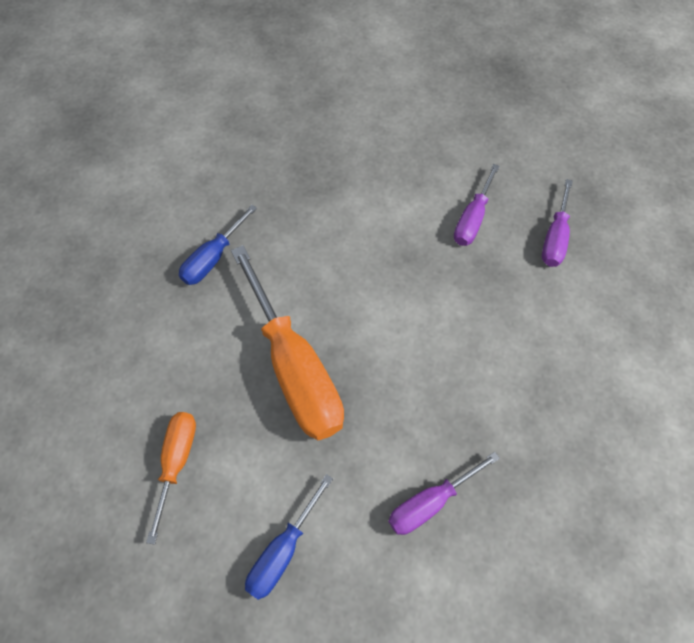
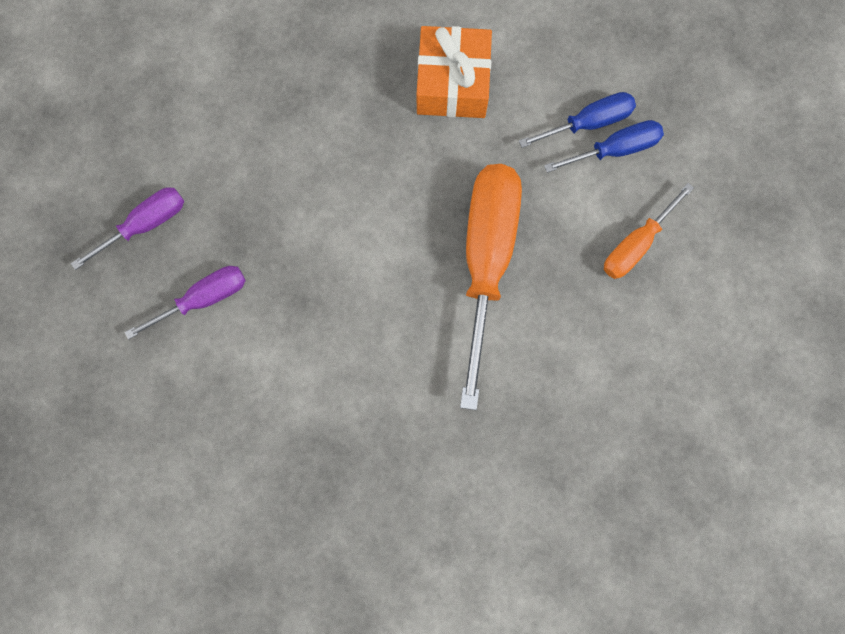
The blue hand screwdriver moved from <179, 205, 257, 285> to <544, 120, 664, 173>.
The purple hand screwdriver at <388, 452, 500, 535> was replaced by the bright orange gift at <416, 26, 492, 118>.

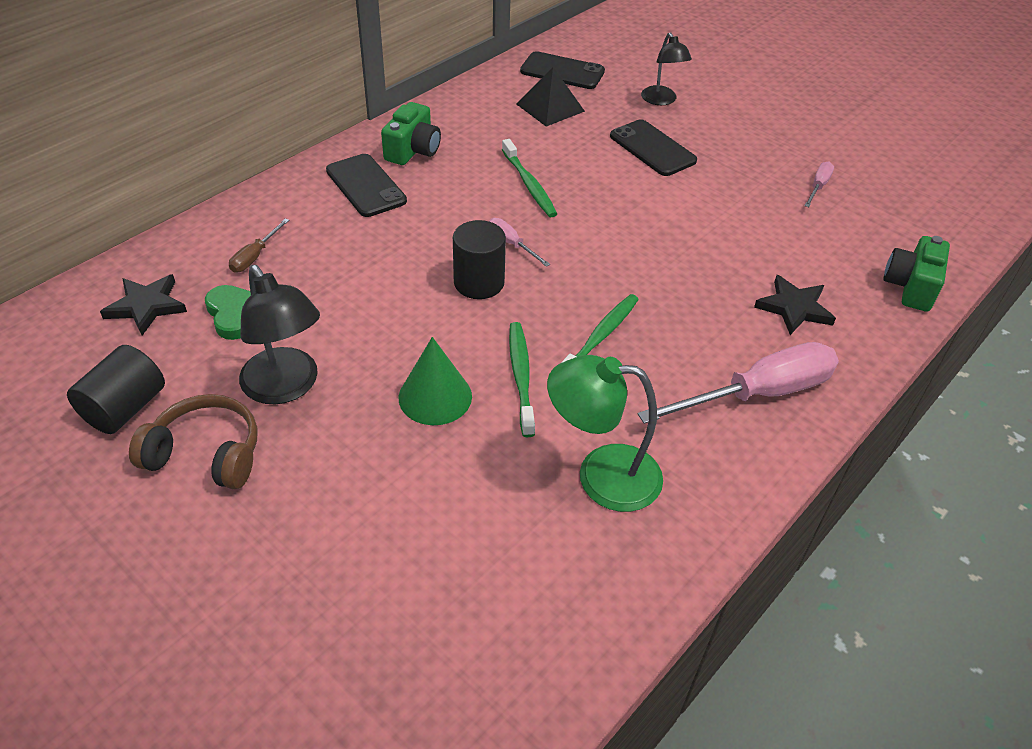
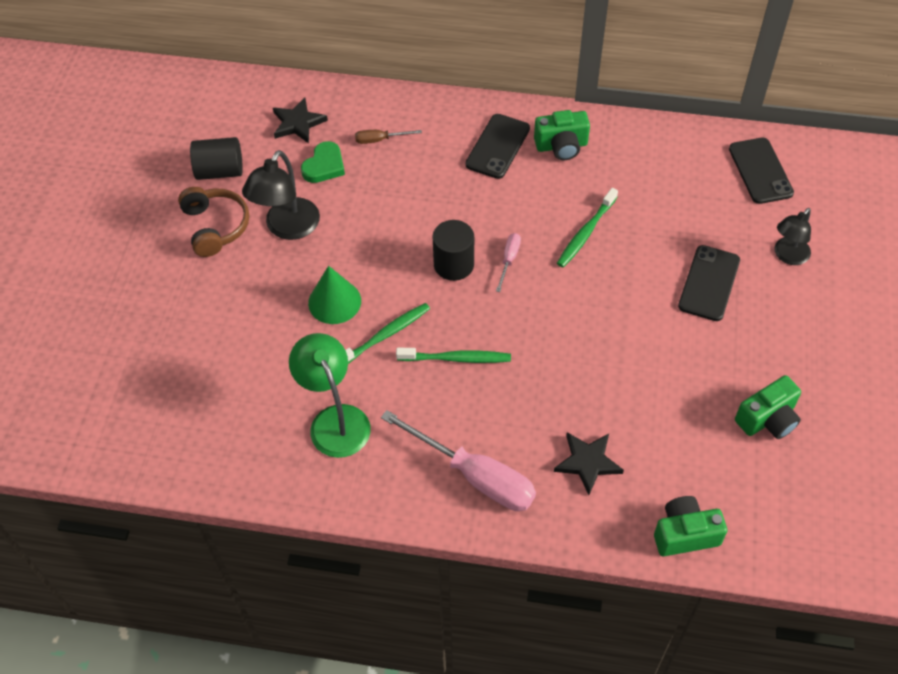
The jet-black pyramid at <516, 67, 585, 126> disappeared.
The rosy hand screwdriver at <804, 162, 834, 207> was replaced by the emerald camera at <735, 375, 801, 439>.

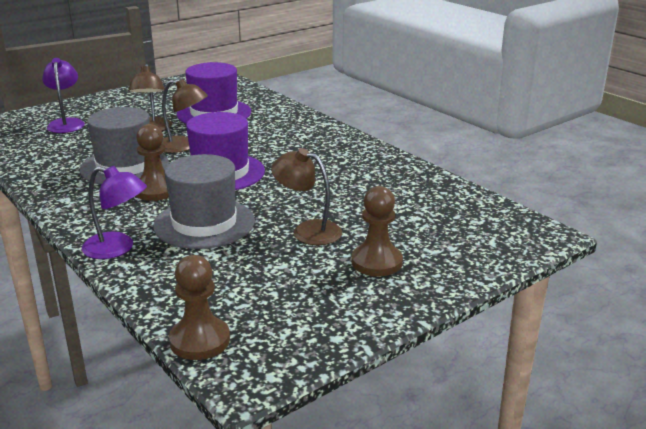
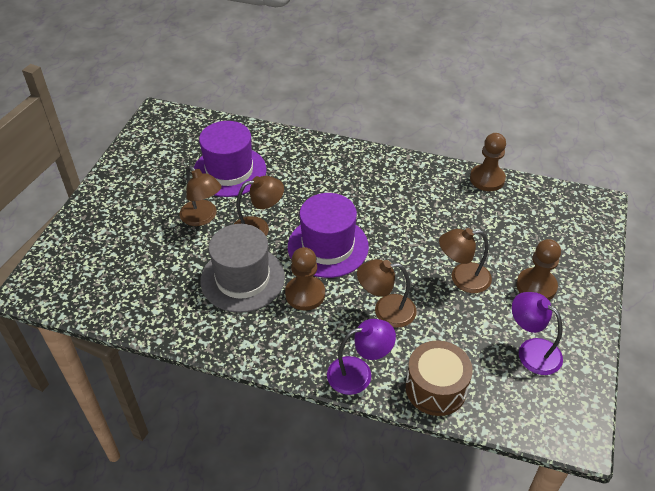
The purple desk lamp moved from <42, 58, 85, 133> to <512, 292, 563, 375>.
The grey tall hat at <153, 154, 255, 249> was replaced by the dark brown desk lamp at <357, 259, 417, 328>.
The dark brown pawn moved from <169, 255, 230, 360> to <470, 133, 506, 191>.
The dark brown snare drum at <405, 340, 473, 416> appeared.

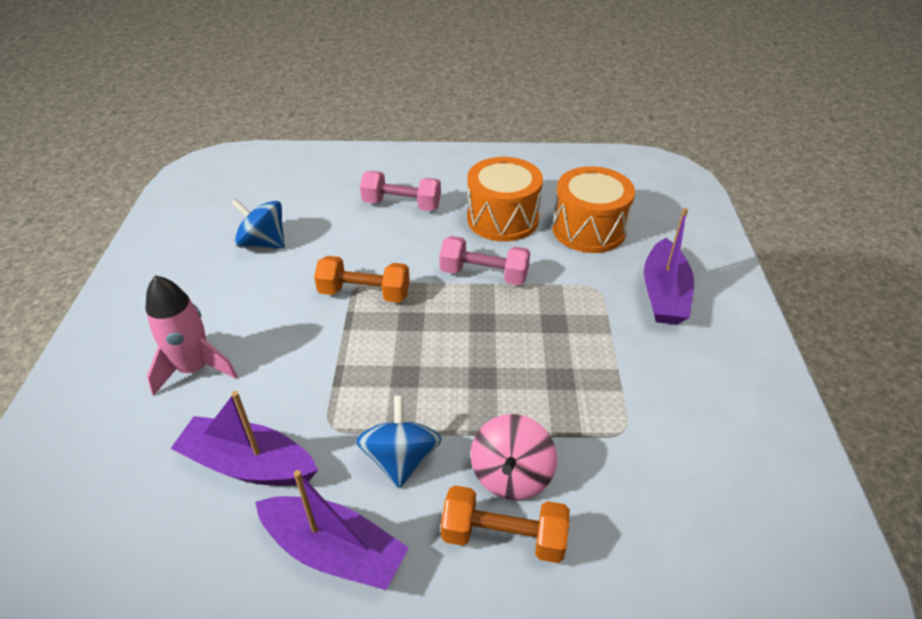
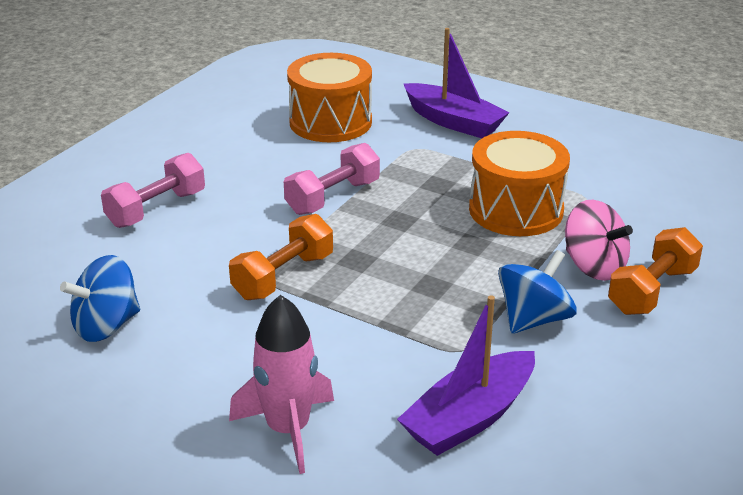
The purple boat at <255, 470, 409, 590> disappeared.
The blue toy top at <356, 395, 442, 488> turned 105 degrees clockwise.
The bright orange snare drum moved from <467, 157, 543, 242> to <469, 131, 570, 236>.

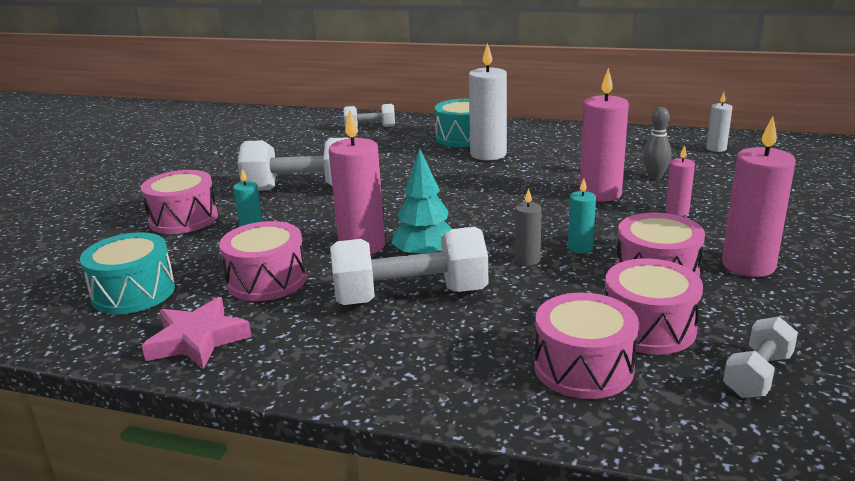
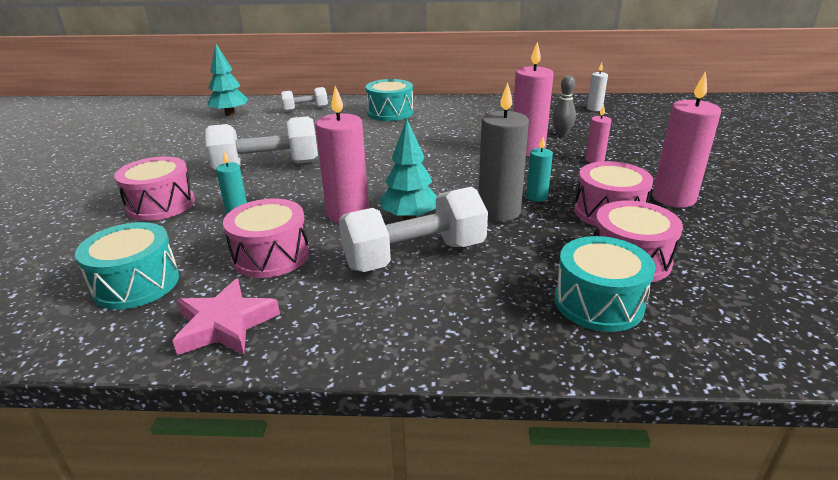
The snow-white pillar candle at <469, 43, 507, 160> disappeared.
The grey pillar candle at <515, 188, 542, 266> changed to 1.92 times the size.
The rosy snare drum at <534, 293, 639, 399> became the teal snare drum at <554, 236, 656, 332>.
The snow-white dumbbell at <723, 317, 798, 398> disappeared.
The teal toy tree at <207, 43, 248, 116> appeared.

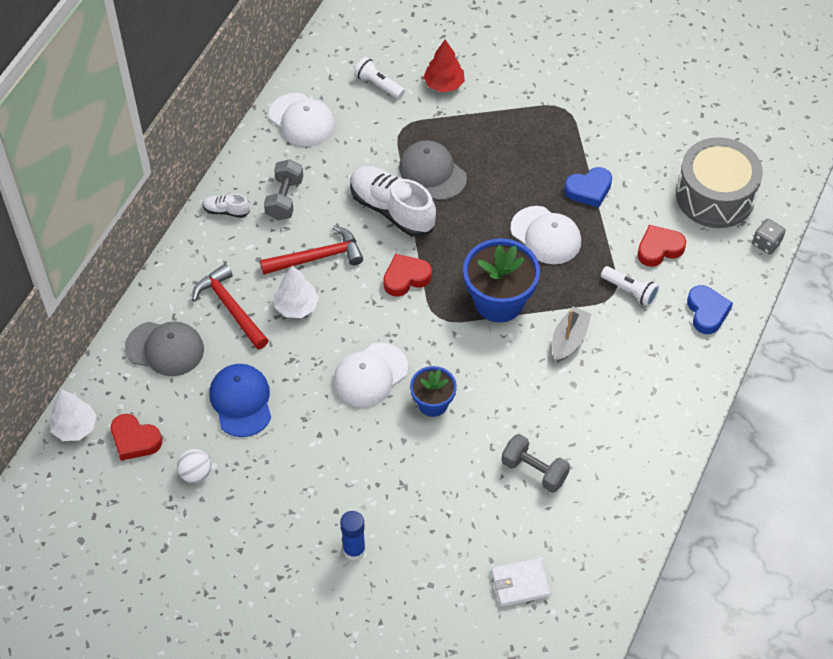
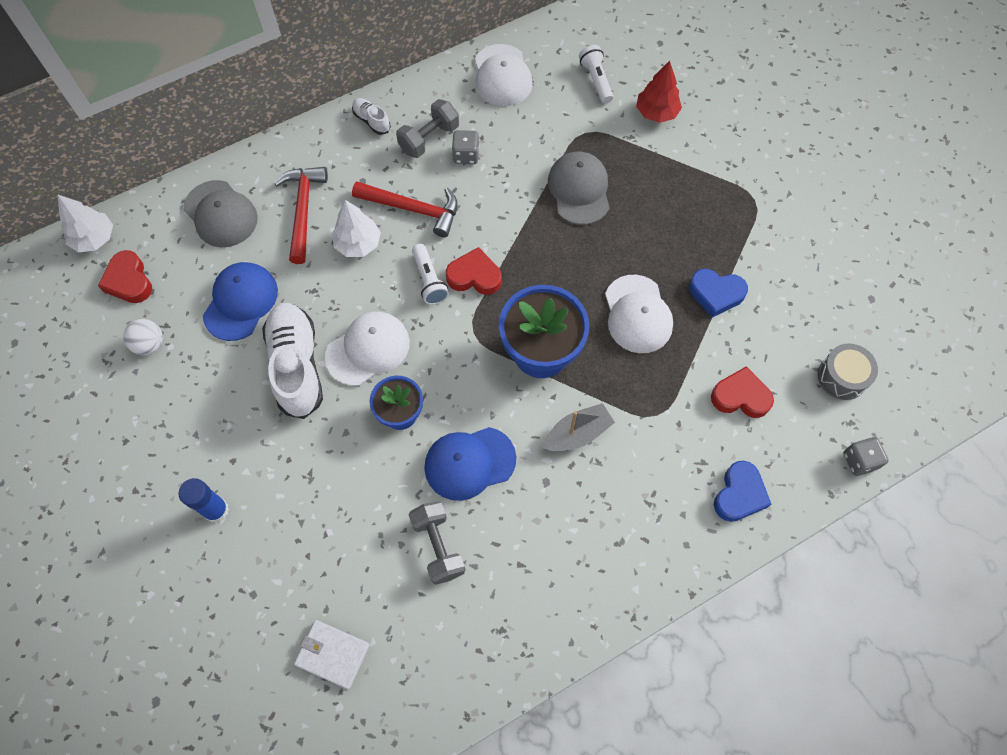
The snow-white baseball cap at <333, 343, 408, 407> turned 150 degrees clockwise.
The snow-white lace-up shoe moved from <350, 166, 436, 237> to <262, 303, 323, 419>.
The snow-white pocket torch moved from <601, 266, 659, 306> to <412, 244, 449, 305>.
The grey snare drum at <676, 137, 763, 228> changed to 0.52 times the size.
The blue baseball cap at <424, 427, 516, 501> appeared.
The grey dice at <452, 130, 479, 164> appeared.

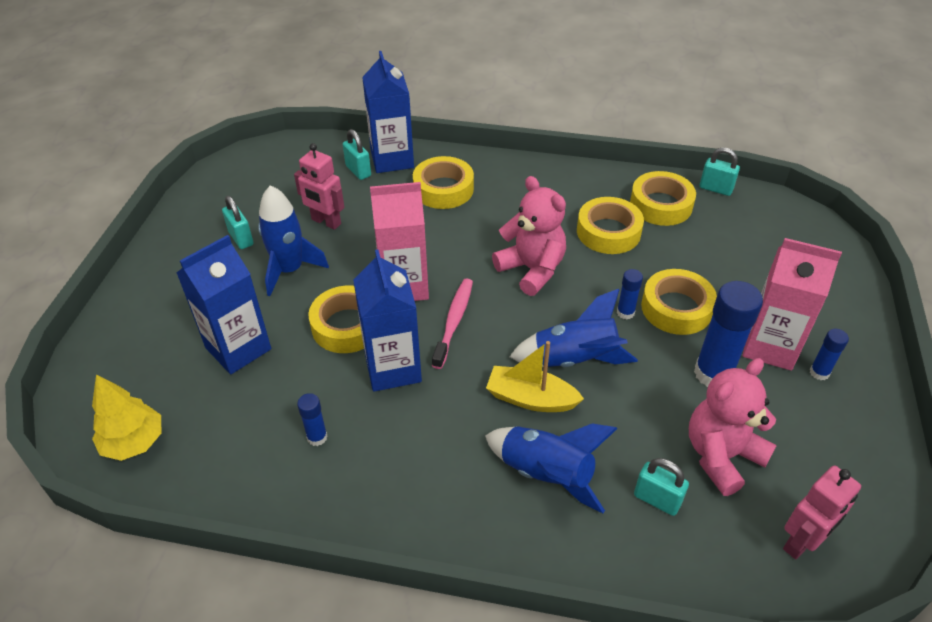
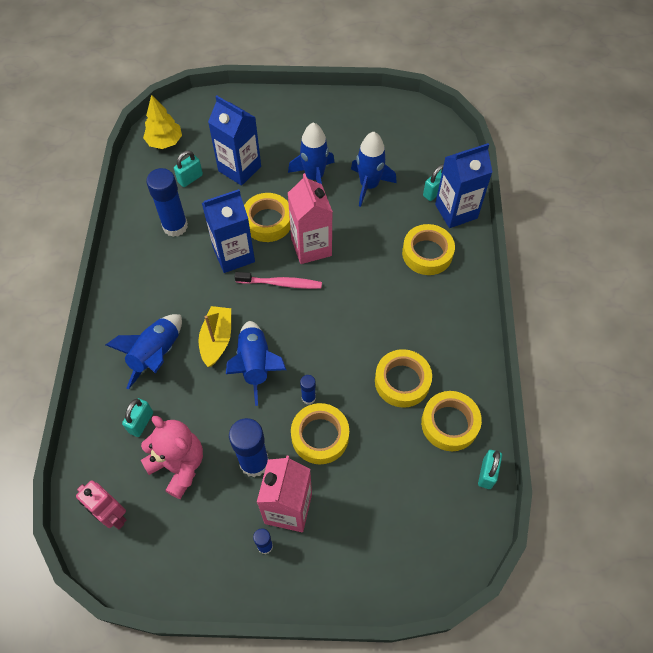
The teal padlock moved from <222, 196, 254, 249> to <174, 150, 203, 187>.
The rosy toy robot at <294, 143, 345, 230> was replaced by the blue spaceship at <351, 132, 397, 207>.
The blue glue stick at <297, 393, 328, 446> changed to 2.00 times the size.
The rosy teddy at <492, 176, 566, 296> disappeared.

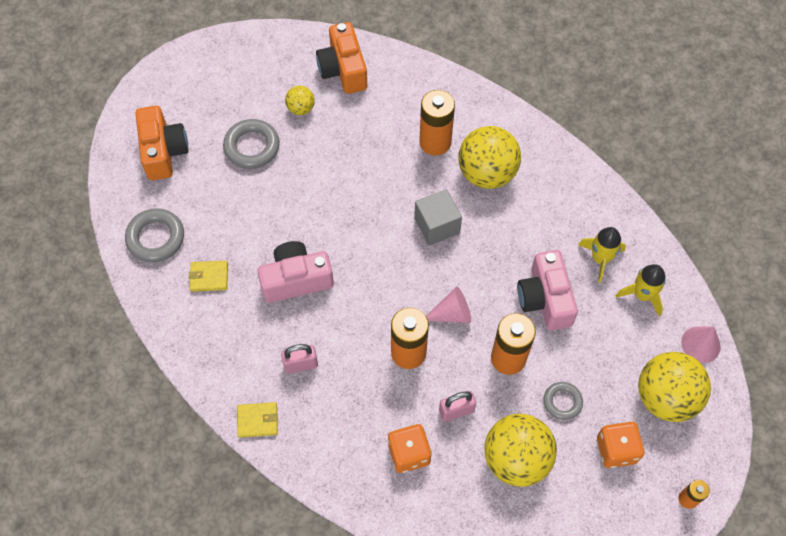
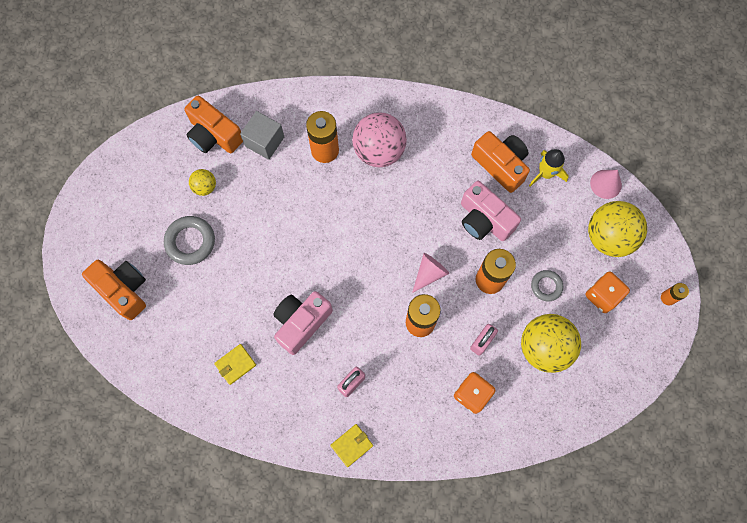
The grey torus at <125, 208, 184, 262> disappeared.
The grey solid cube moved from <414, 189, 462, 246> to <240, 111, 284, 160>.
The golden play ball at <458, 126, 521, 189> became the rosy play ball at <352, 112, 407, 168>.
The golden spaceship at <578, 227, 626, 283> was replaced by the bright orange camera at <471, 131, 530, 193>.

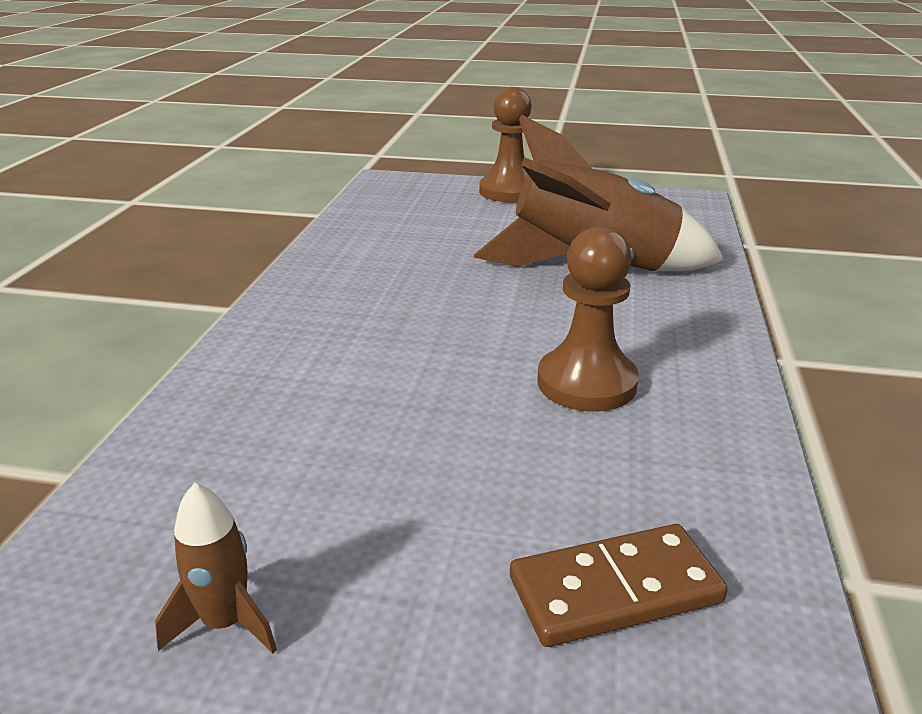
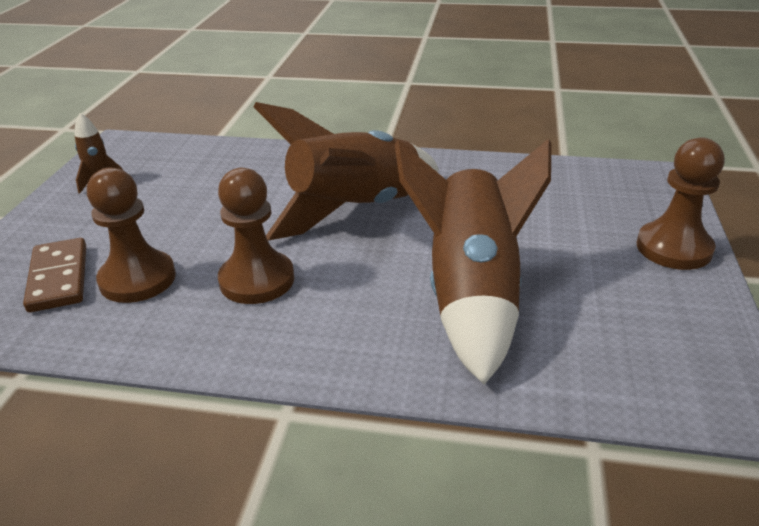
The dark brown pawn at <87, 167, 176, 303> appeared.
The dark brown spaceship at <253, 102, 439, 241> appeared.

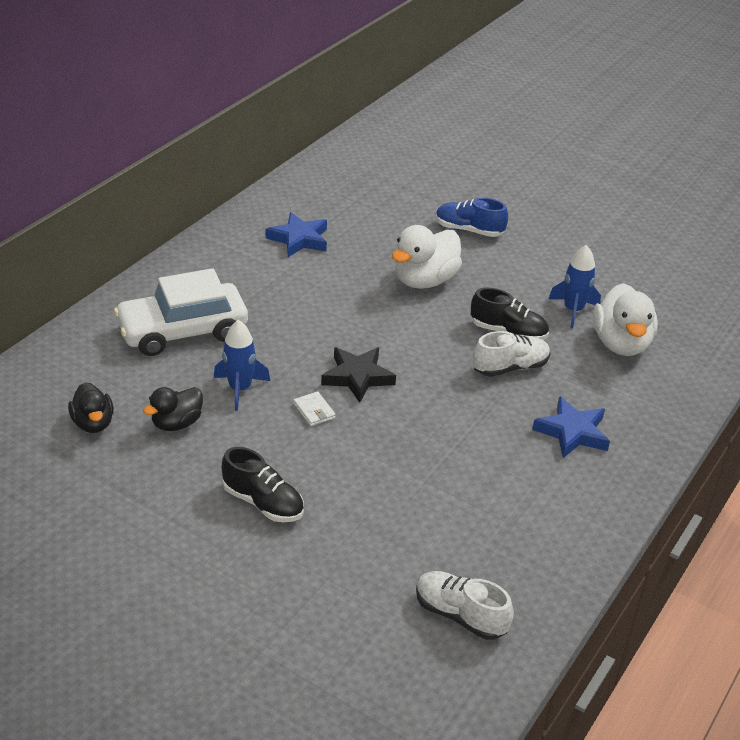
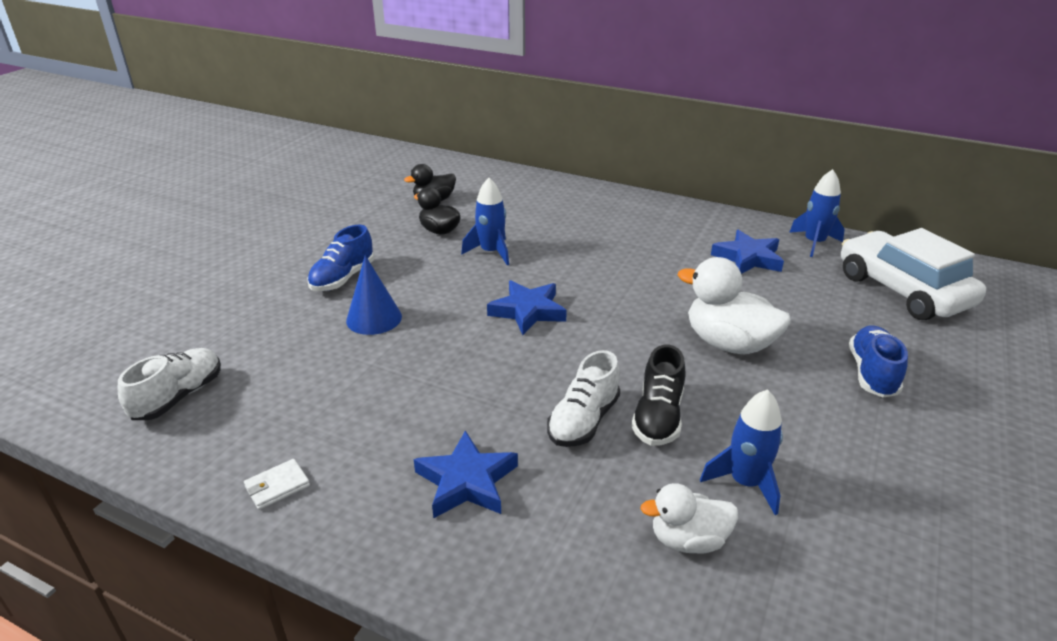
The snow-white toy car moved from <114, 268, 248, 356> to <841, 228, 986, 320>.
The jet-black lace-up shoe at <222, 447, 304, 522> became the blue lace-up shoe at <307, 225, 374, 291>.
The snow-white card wallet moved from <293, 391, 336, 426> to <244, 459, 310, 510>.
The jet-black star shape at <321, 347, 396, 403> became the blue star shape at <487, 280, 567, 335>.
The snow-white lace-up shoe at <473, 331, 550, 377> turned 60 degrees clockwise.
The snow-white rubber duck at <593, 283, 658, 356> changed to 0.62 times the size.
The blue cone at <346, 255, 402, 335> appeared.
The blue spaceship at <789, 169, 845, 257> appeared.

